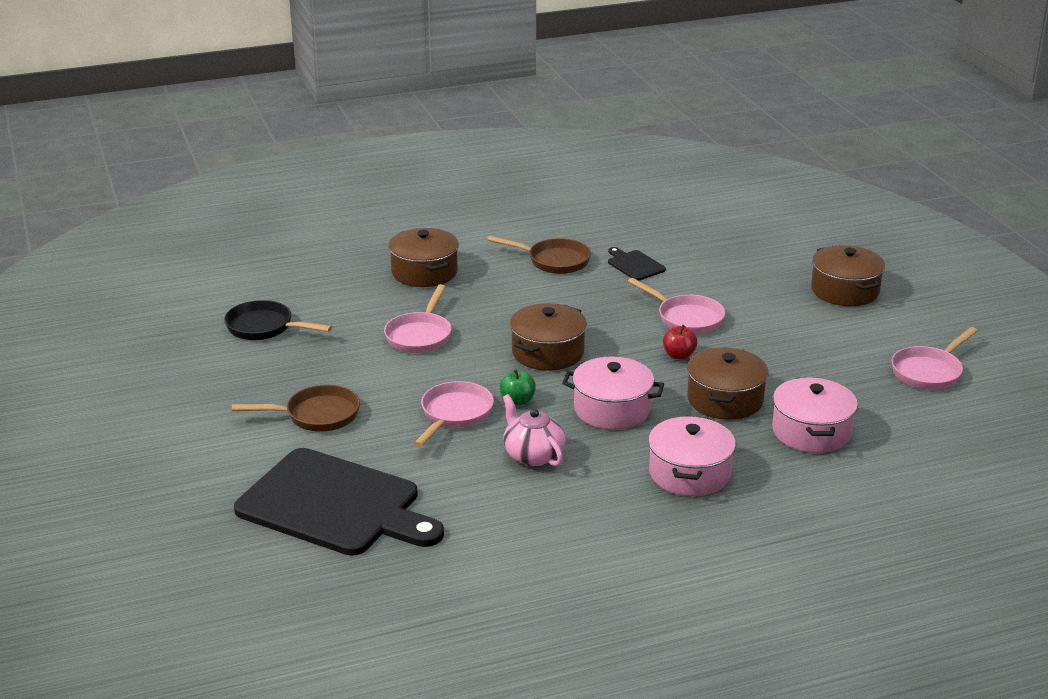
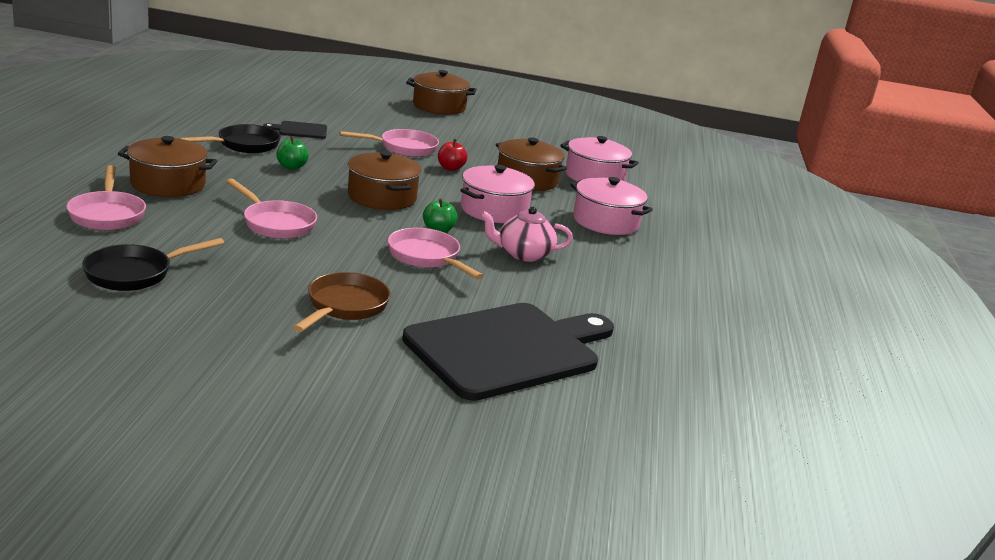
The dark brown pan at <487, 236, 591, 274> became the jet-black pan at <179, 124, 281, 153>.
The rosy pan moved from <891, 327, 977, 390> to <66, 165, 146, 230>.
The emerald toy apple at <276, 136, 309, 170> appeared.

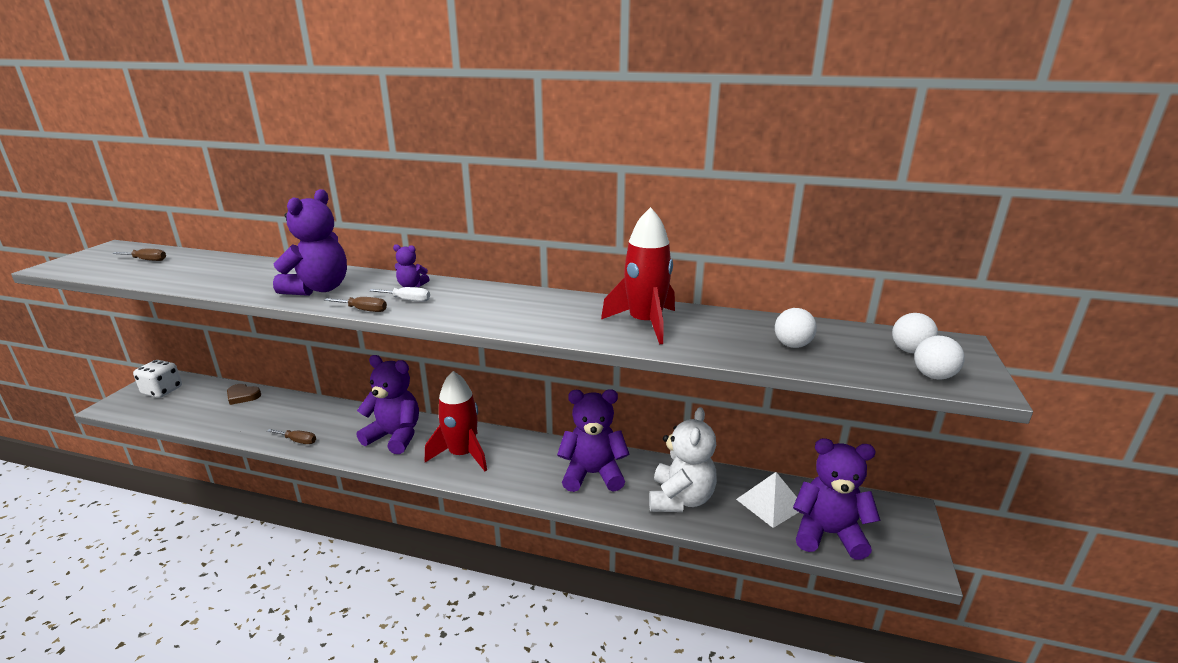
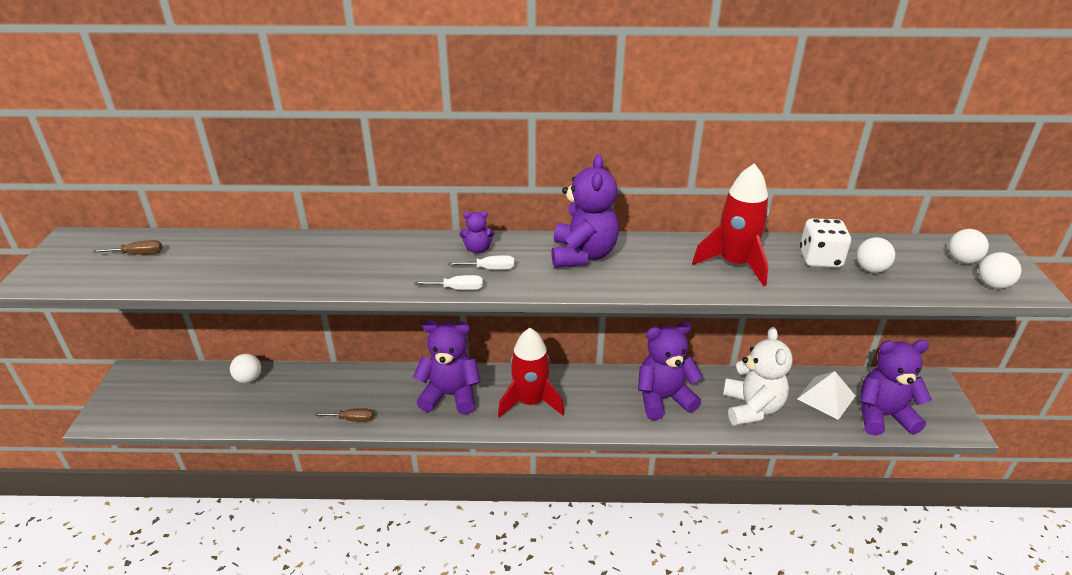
The snow-white dice moved from <133, 360, 182, 398> to <800, 218, 851, 268>.
The dark brown love heart at <227, 384, 261, 405> was replaced by the snow-white play ball at <230, 354, 261, 383>.
The purple teddy moved from <273, 189, 347, 296> to <551, 155, 619, 268>.
The dark brown hand screwdriver at <324, 297, 387, 312> became the snow-white hand screwdriver at <414, 275, 483, 290>.

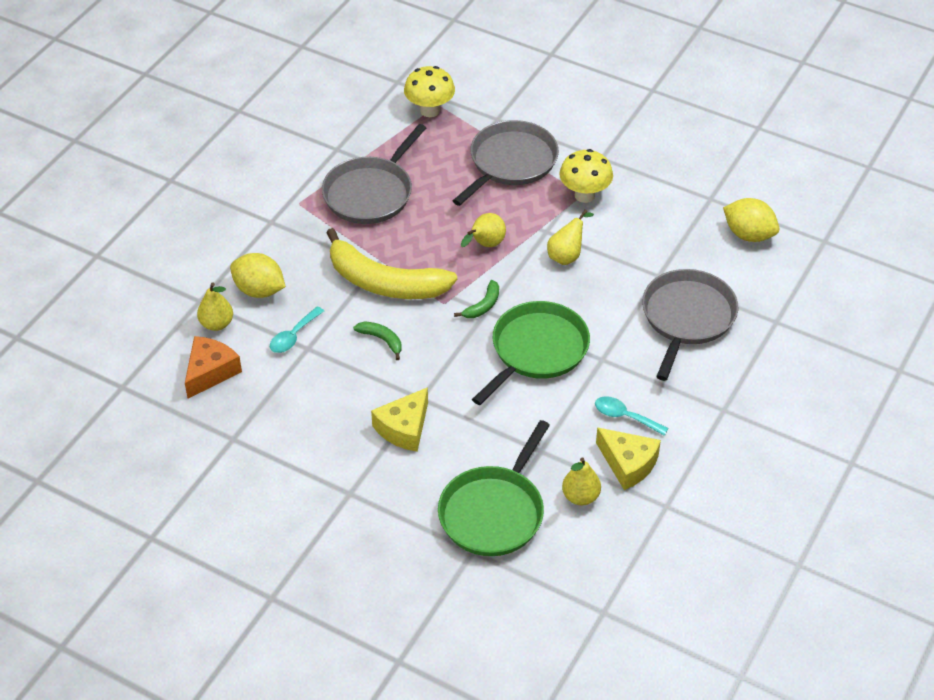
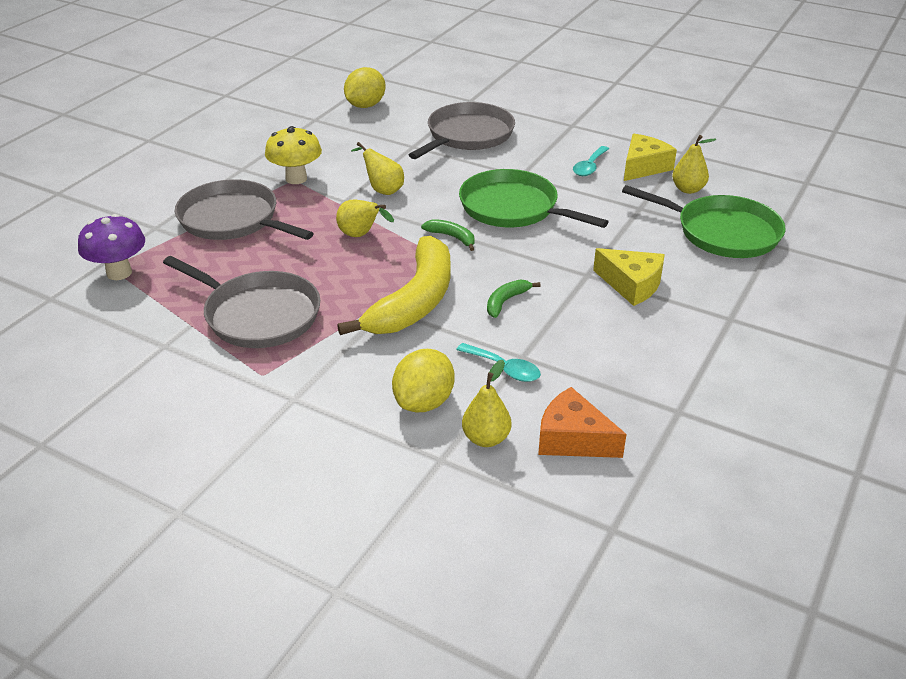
The golden fungus at <404, 66, 455, 117> became the purple fungus at <78, 214, 145, 280>.
The grey pan at <642, 269, 738, 381> turned 105 degrees clockwise.

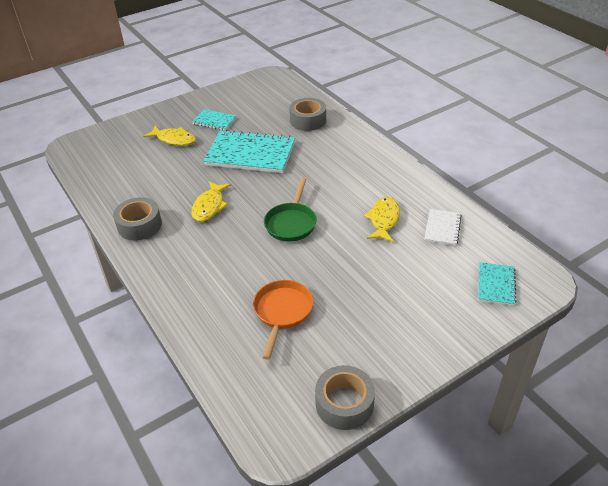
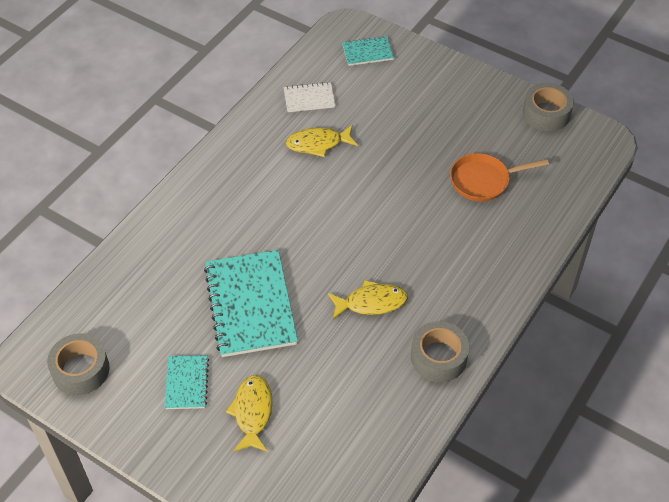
The emerald pan at <264, 178, 317, 242> disappeared.
The grey tape moved from <289, 98, 326, 131> to <47, 333, 110, 395>.

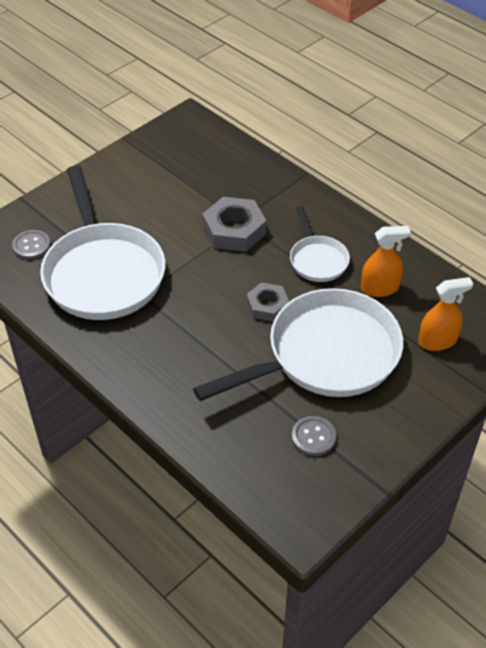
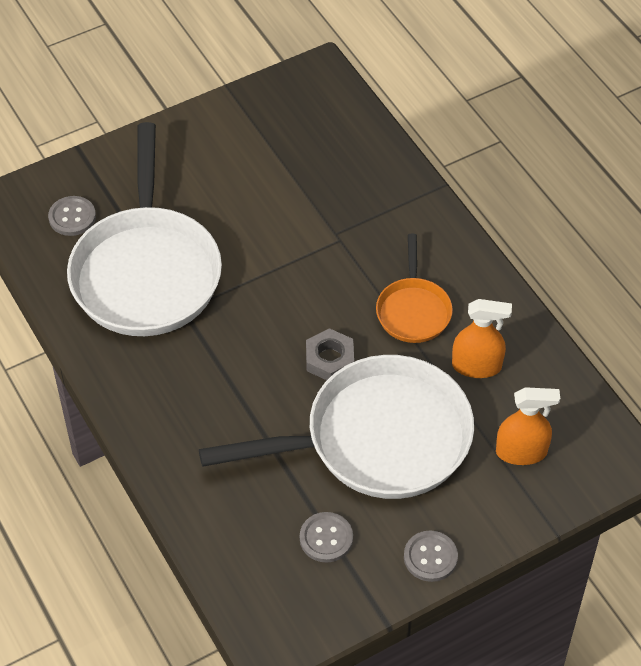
The grey hex nut at <202, 197, 267, 252> disappeared.
The snow-white pan at <290, 206, 350, 282> became the bright orange pan at <376, 234, 453, 343>.
The grey button at <404, 531, 458, 582> appeared.

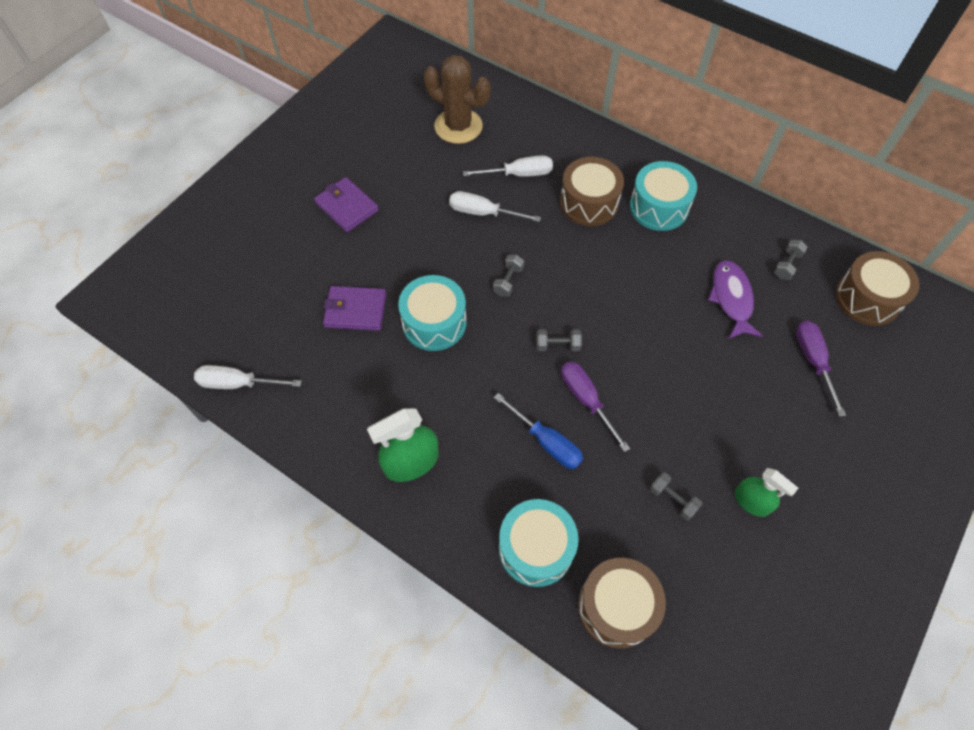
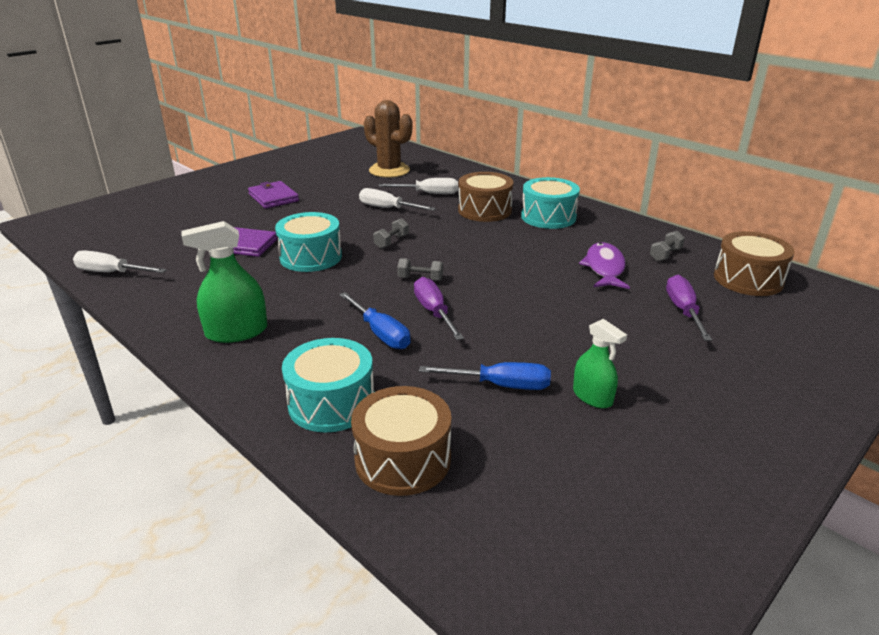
The grey dumbbell at <650, 472, 702, 520> was replaced by the blue hand screwdriver at <419, 362, 551, 390>.

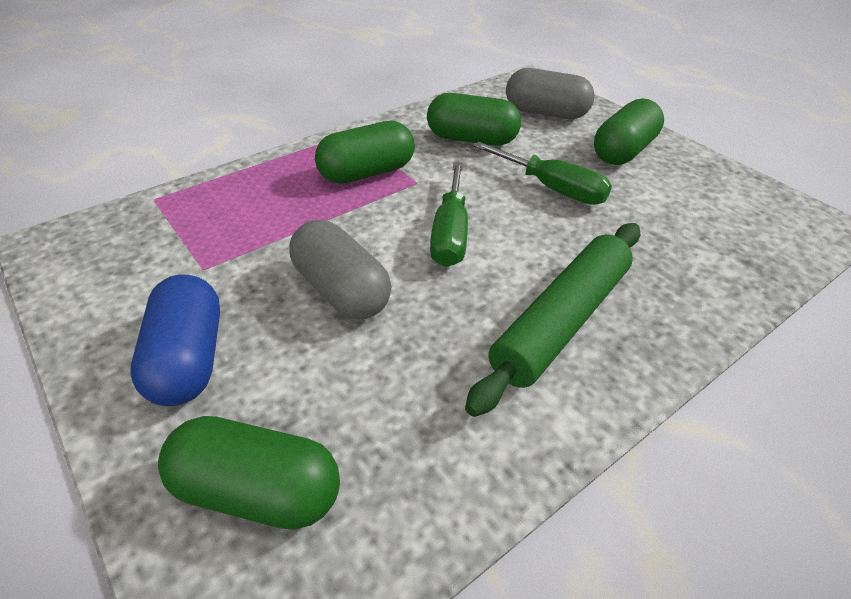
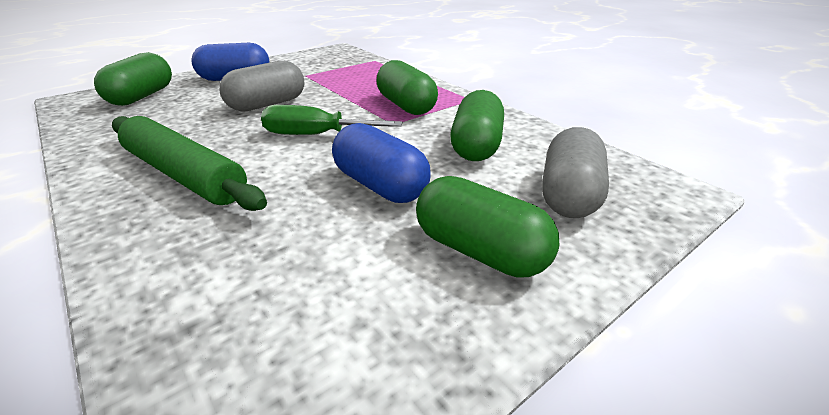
The emerald hand screwdriver at <473, 141, 612, 205> was replaced by the blue pill shape at <332, 123, 431, 203>.

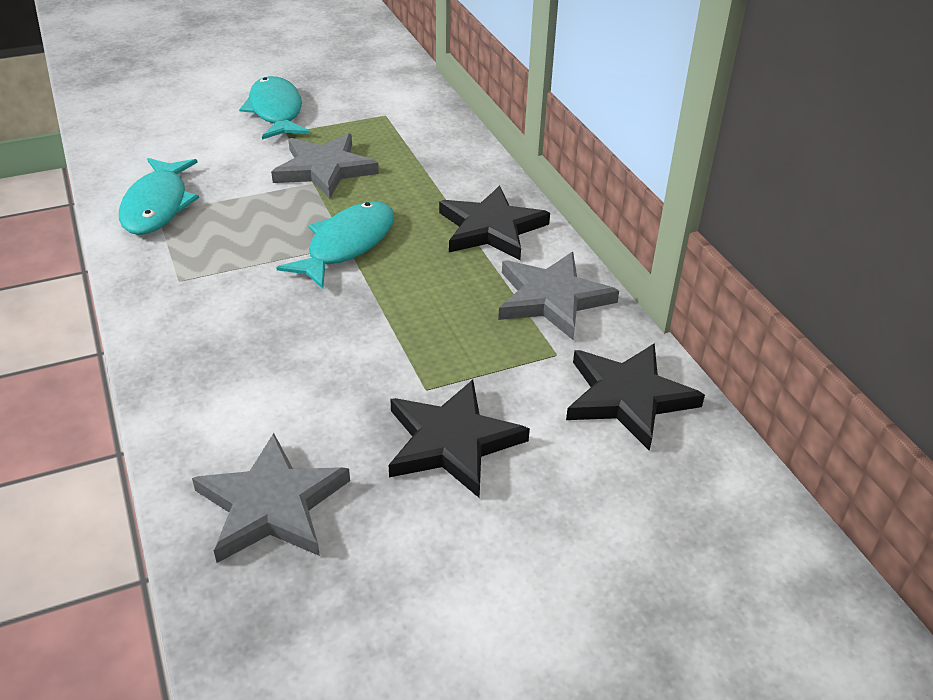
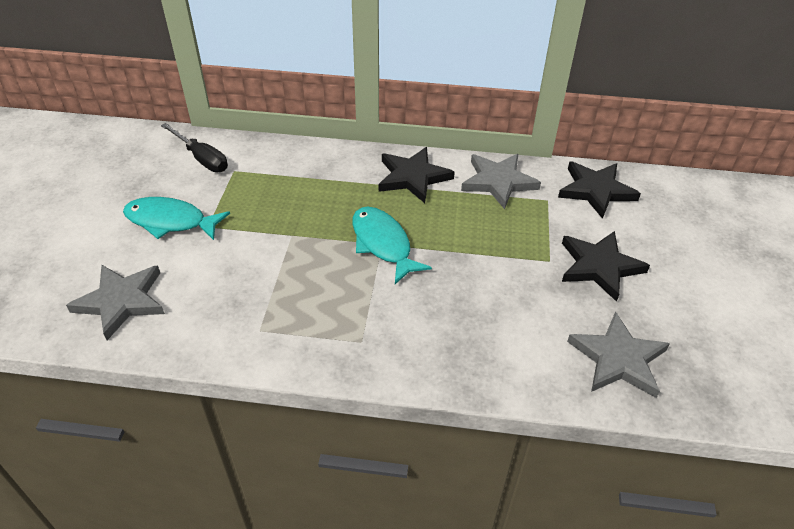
The teal fish at <119, 158, 199, 235> disappeared.
The grey star shape moved from <271, 133, 379, 199> to <66, 265, 165, 340>.
The jet-black hand screwdriver at <161, 123, 228, 172> appeared.

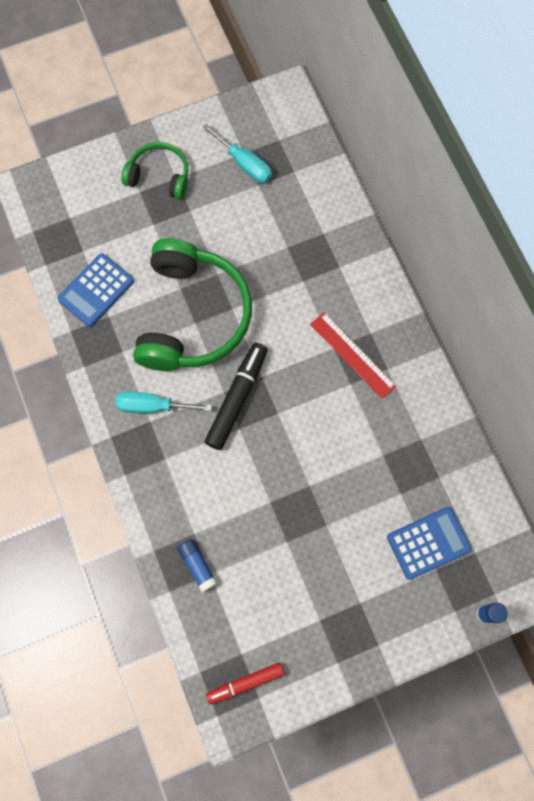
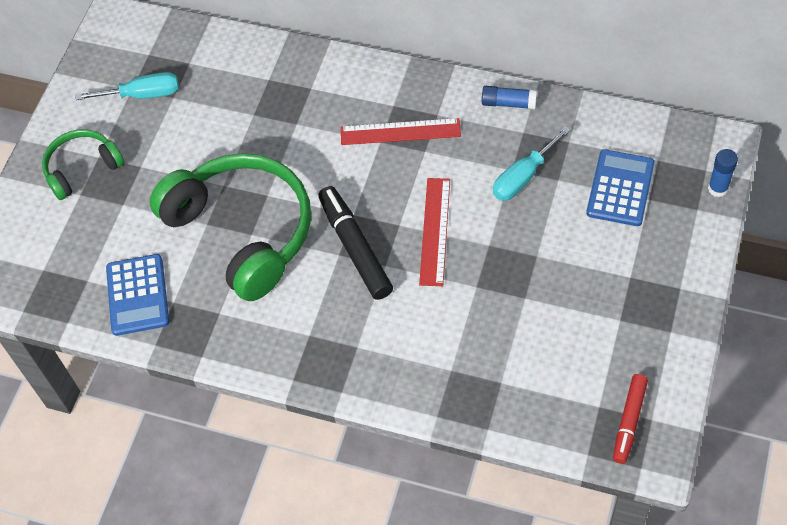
The teal hand screwdriver moved from <116, 391, 212, 413> to <493, 126, 571, 201>.
The blue glue stick moved from <177, 539, 218, 593> to <482, 86, 537, 109>.
The scarlet measuring stick at <419, 178, 450, 286> appeared.

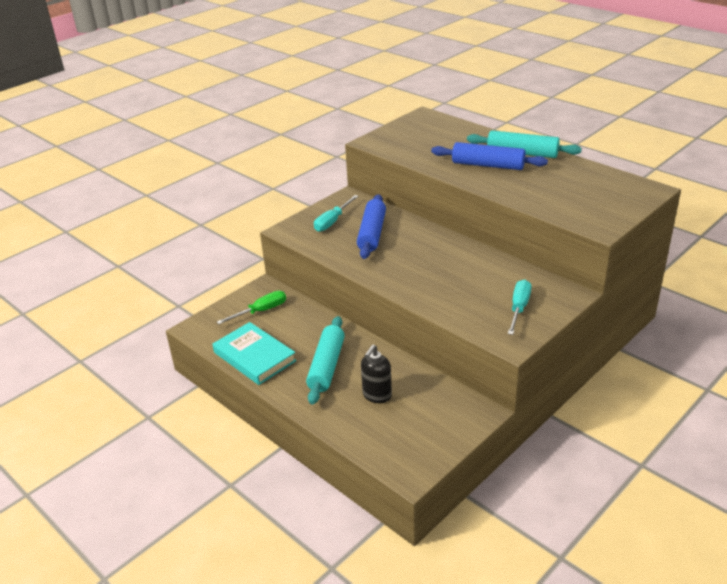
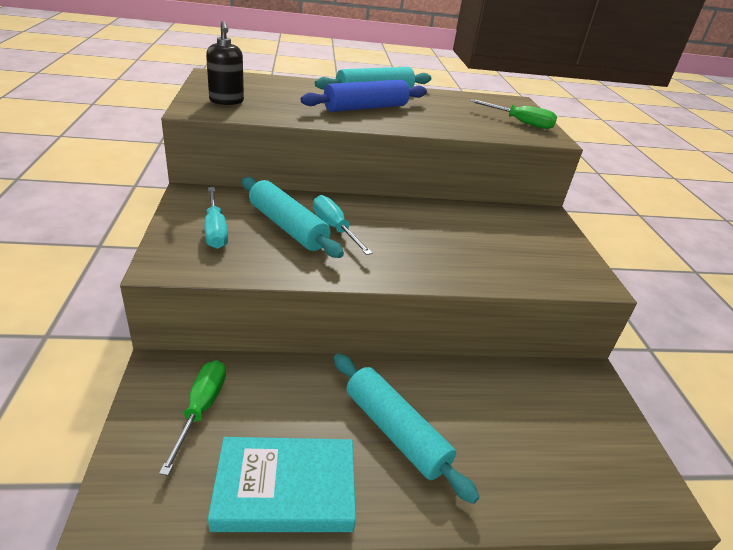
The blue dough roller at <357, 194, 386, 259> became the teal dough roller at <242, 177, 344, 258>.
The jet-black soap dispenser moved from <361, 344, 392, 403> to <206, 21, 244, 105>.
The teal hand screwdriver moved from <508, 279, 532, 335> to <313, 195, 373, 255>.
The emerald hand screwdriver at <470, 99, 557, 129> appeared.

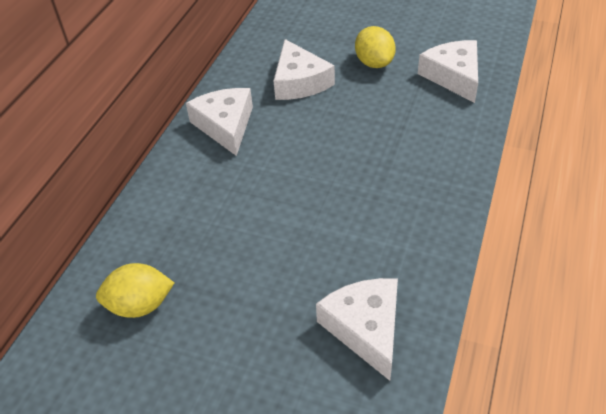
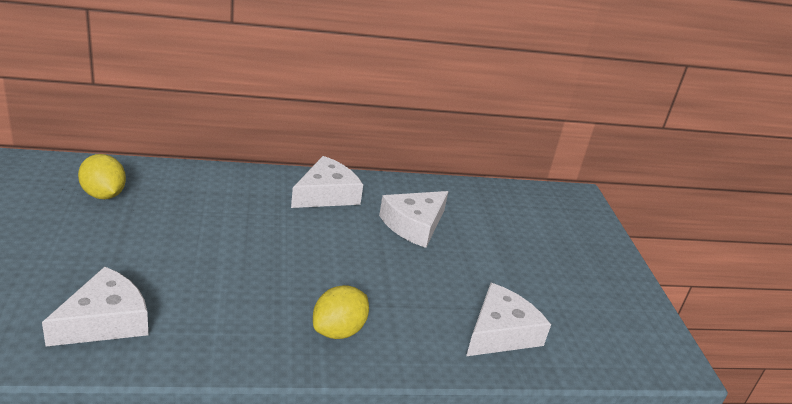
The golden toy lemon moved from <355, 26, 396, 68> to <313, 285, 369, 339>.

